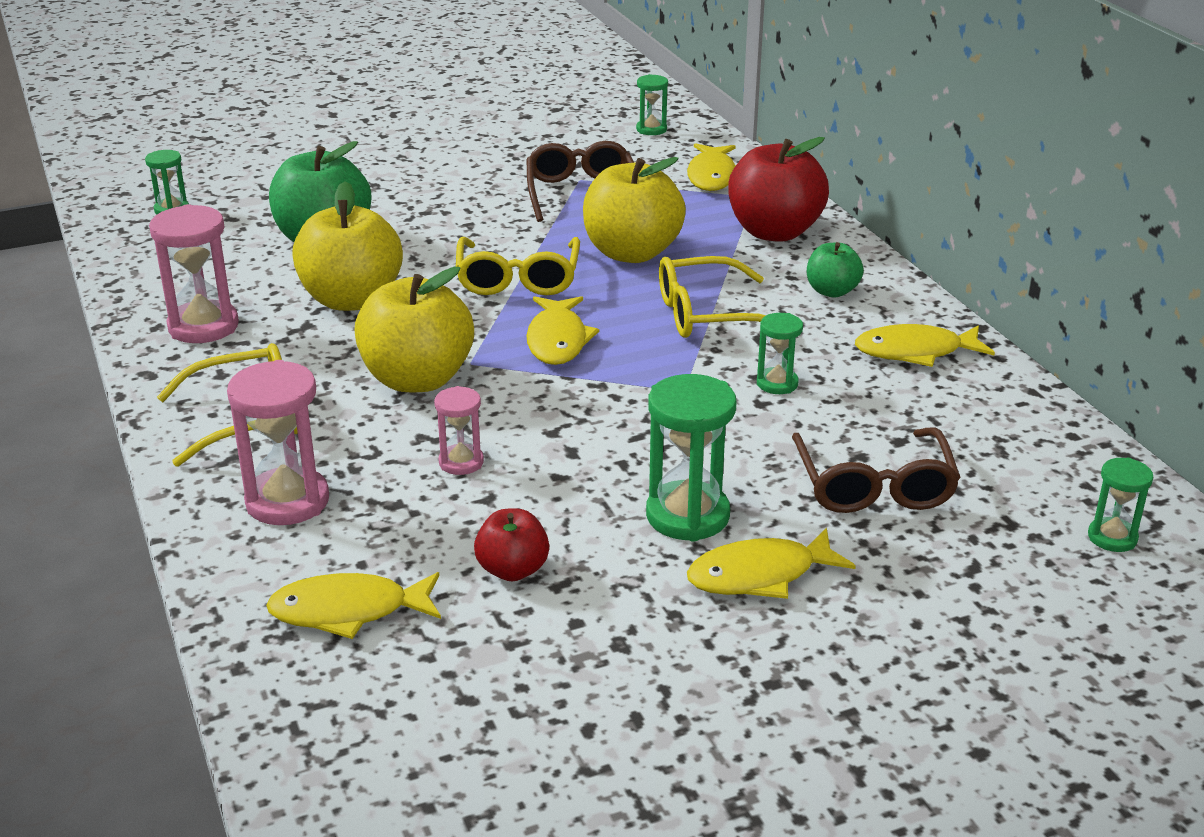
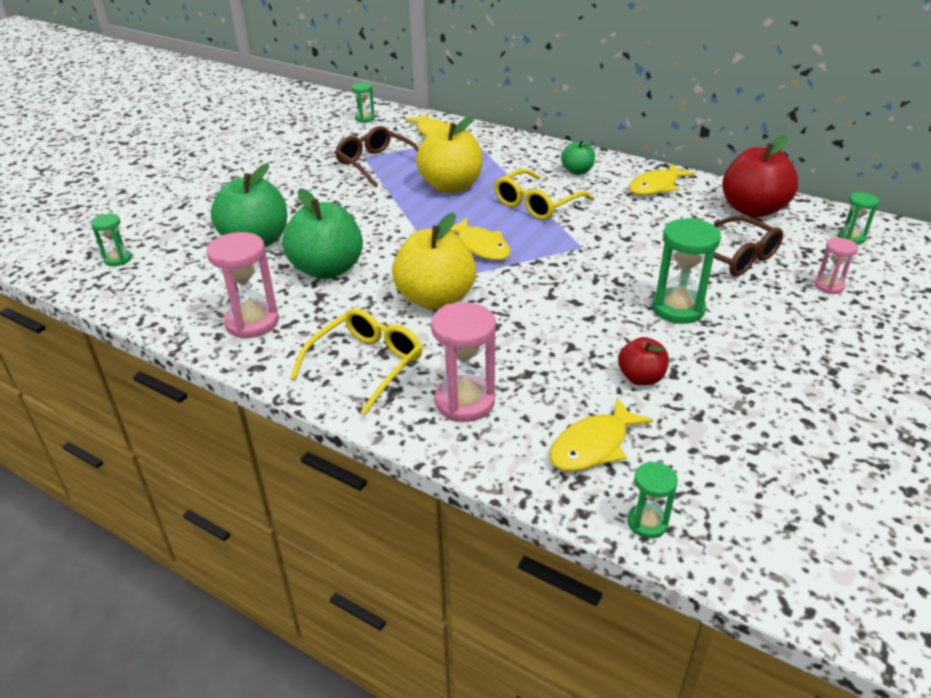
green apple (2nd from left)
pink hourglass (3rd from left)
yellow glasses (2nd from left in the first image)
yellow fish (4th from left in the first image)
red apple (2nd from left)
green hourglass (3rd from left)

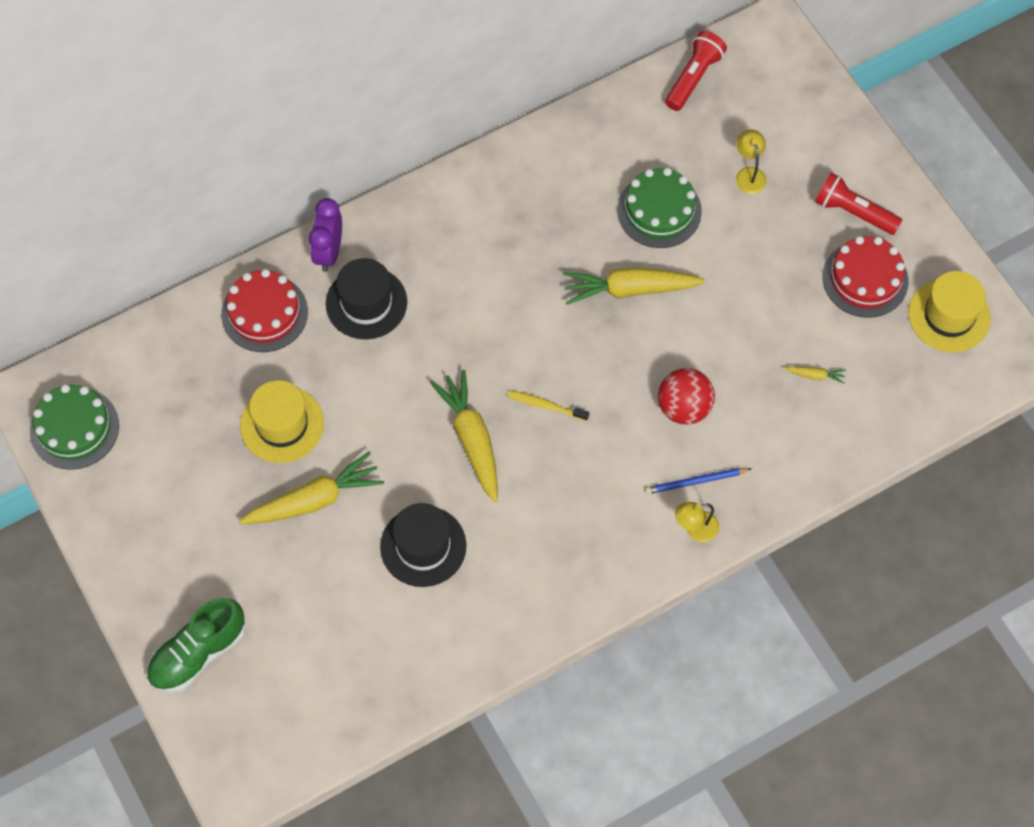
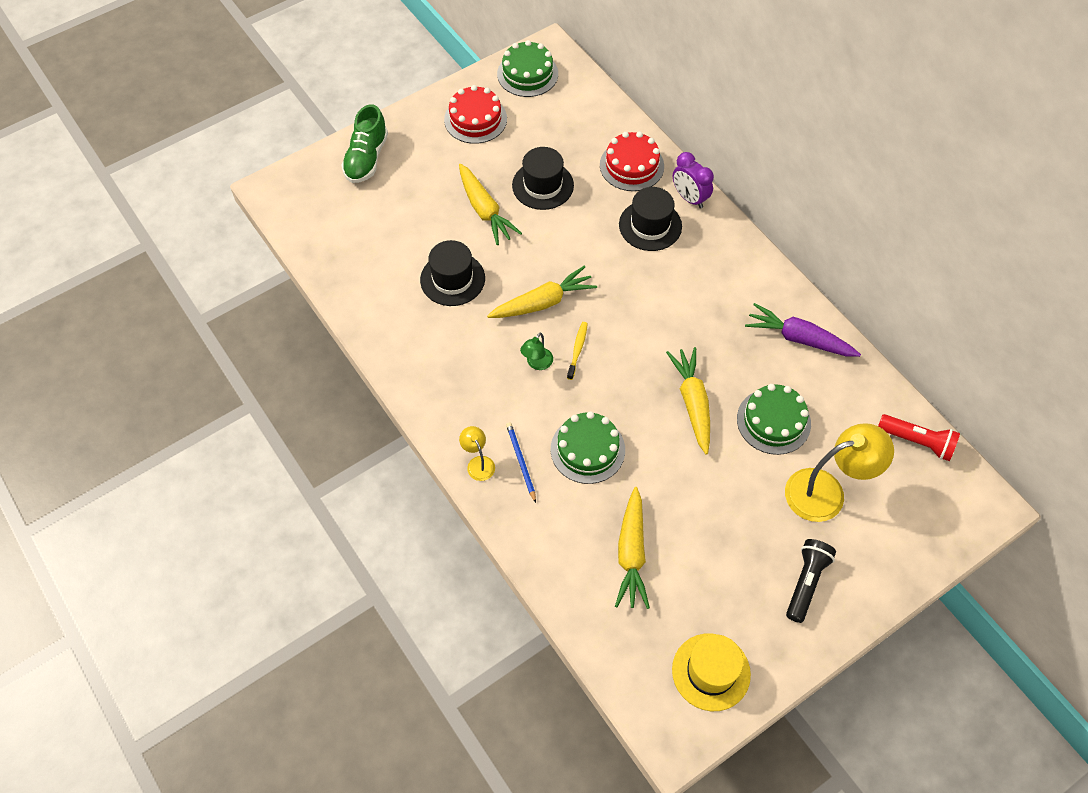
green shoe
black hat (2nd from left)
purple clock
green cake (2nd from left)
yellow lamp (2nd from left)
yellow carrot (3rd from left)
black flashlight
red cake (1st from left)
green lamp
purple carrot

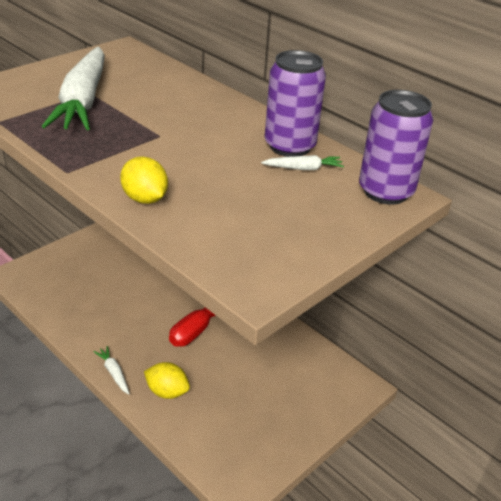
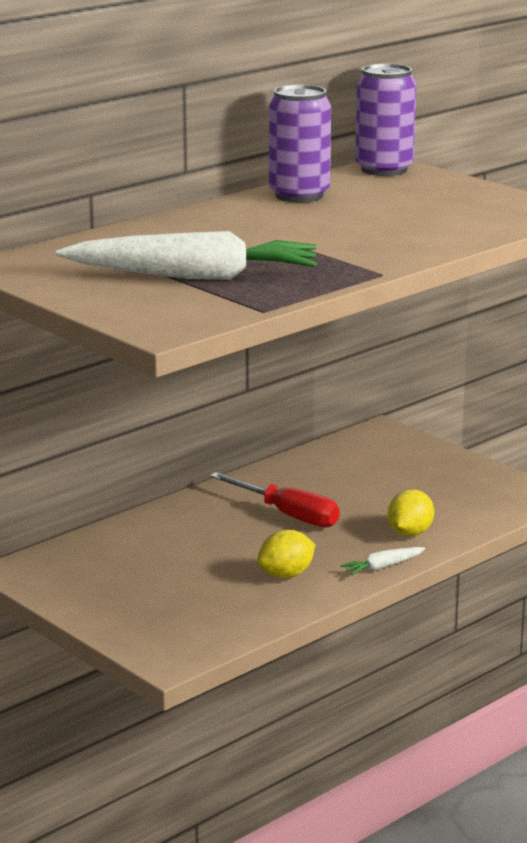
yellow lemon (1st from left)
white carrot (3rd from left in the first image)

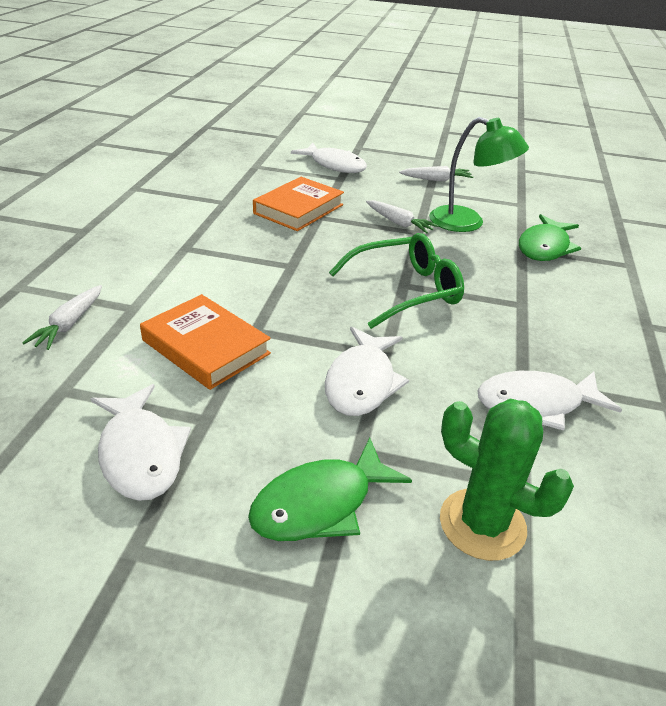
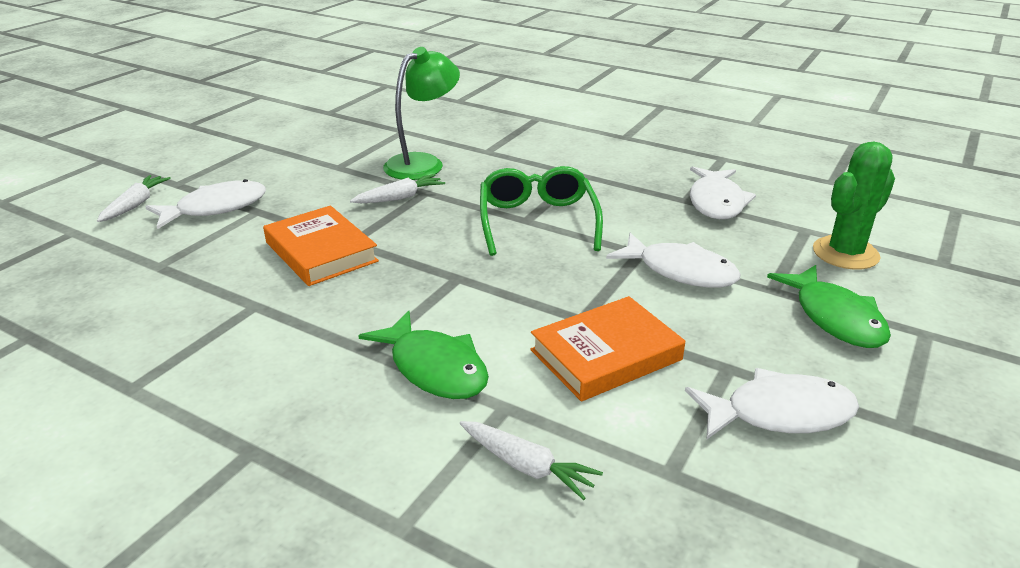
white carrot (1st from left)
green fish (1st from left)

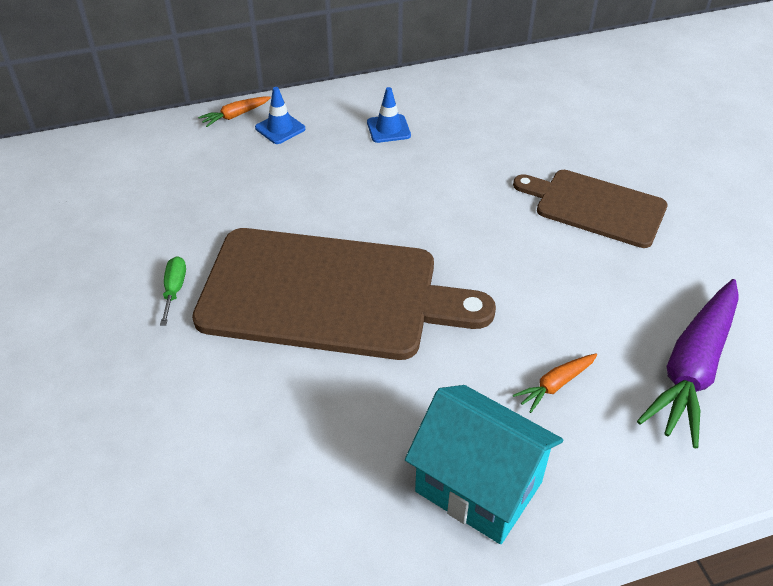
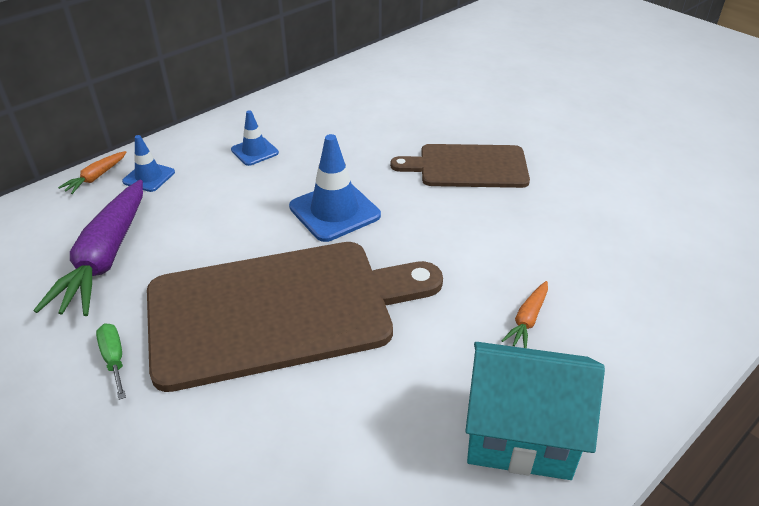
purple carrot
blue traffic cone (3rd from left)

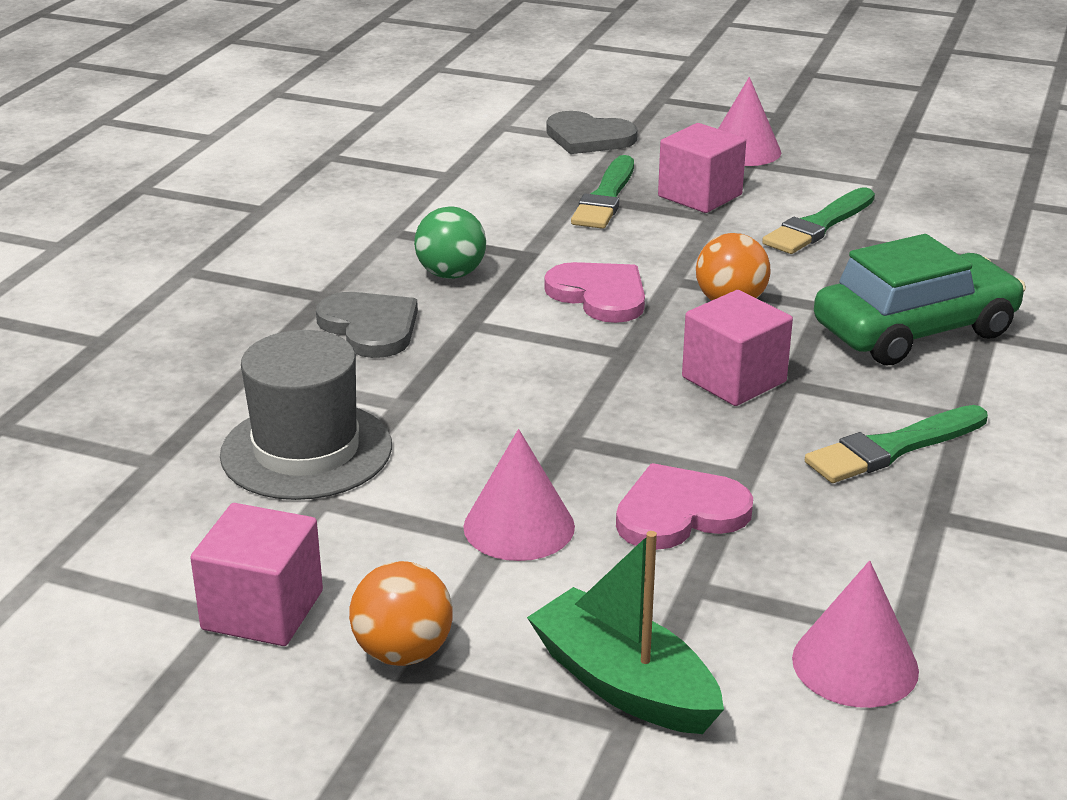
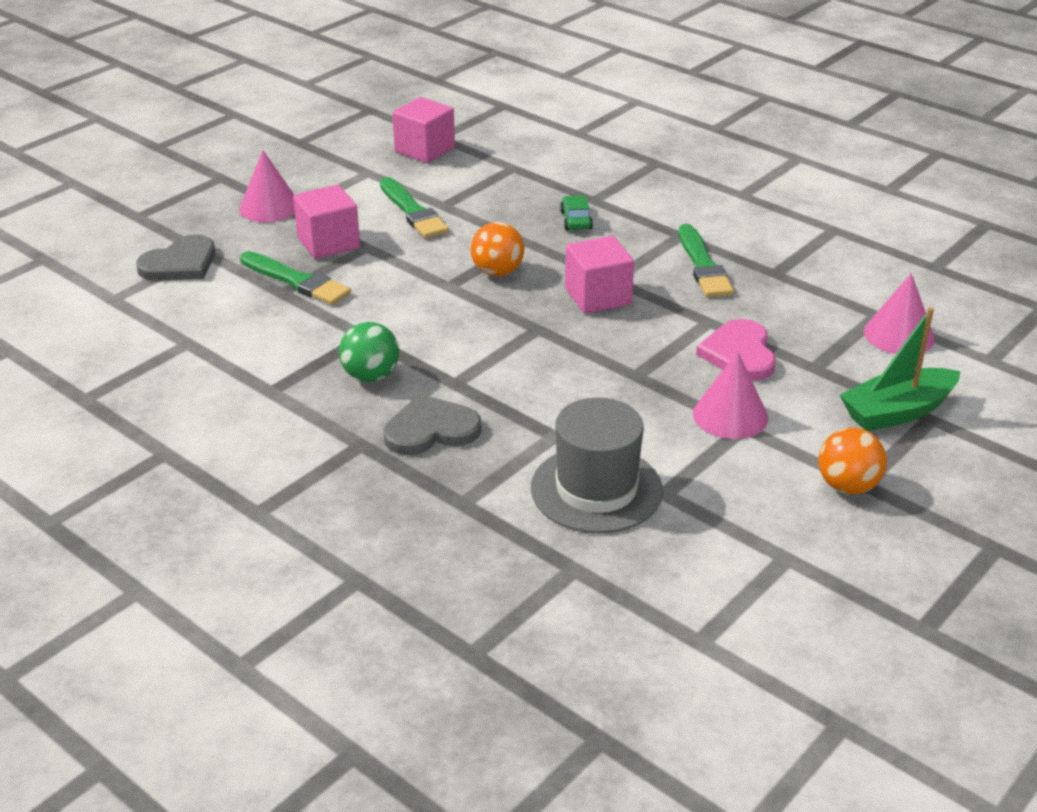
pink cube (2nd from left)
pink heart (1st from left in the first image)
green car

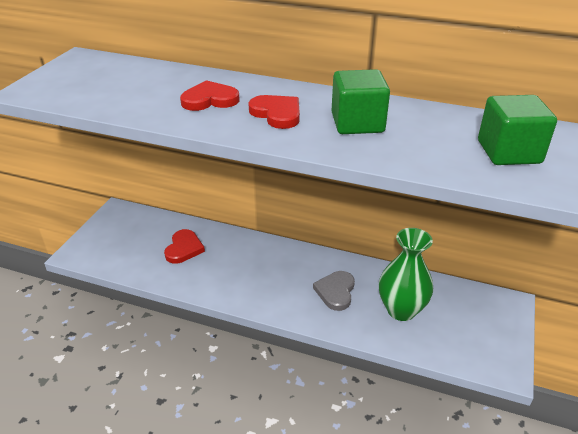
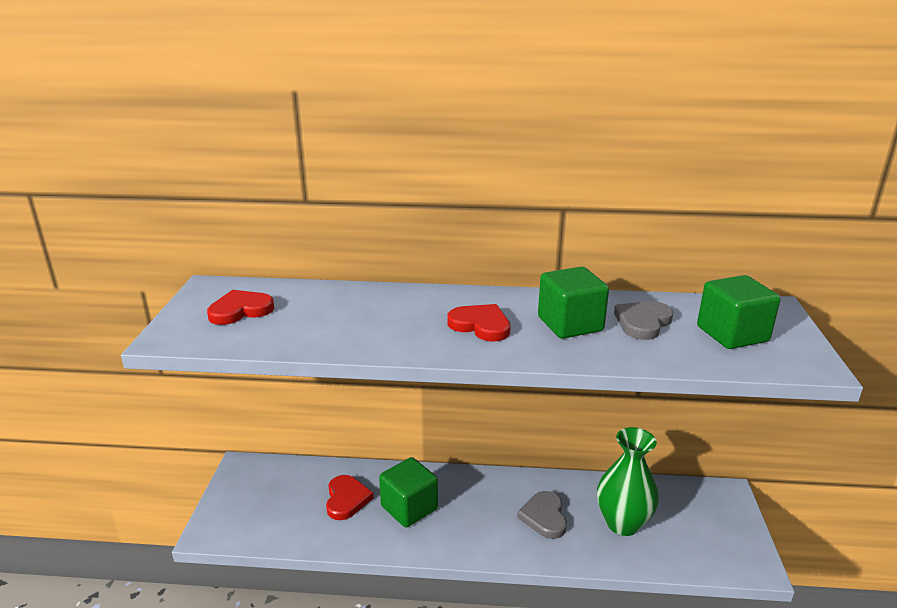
red heart (1st from left)
green cube (1st from left)
grey heart (2nd from left)

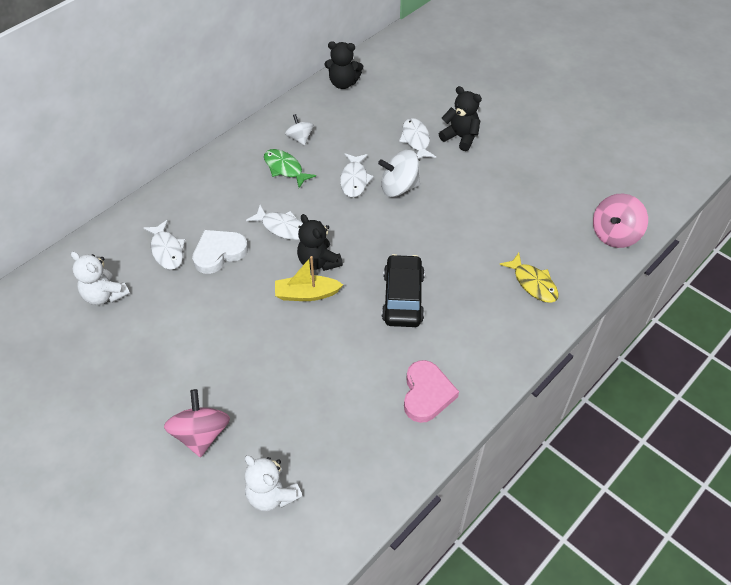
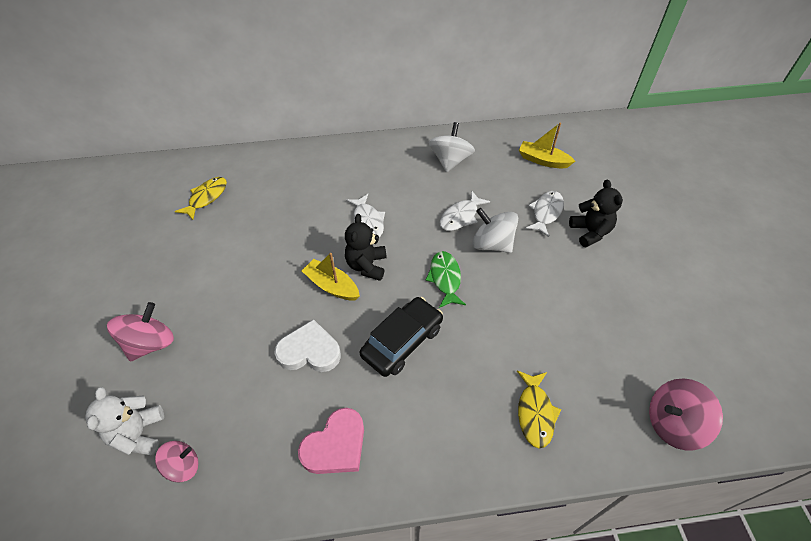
yellow fish (1st from left)
white fish (1st from left in the first image)
white heart
green fish
white spinning top (1st from left)
black teddy bear (2nd from left in the first image)
pink spinning top (2nd from left)
yellow boat (2nd from left)

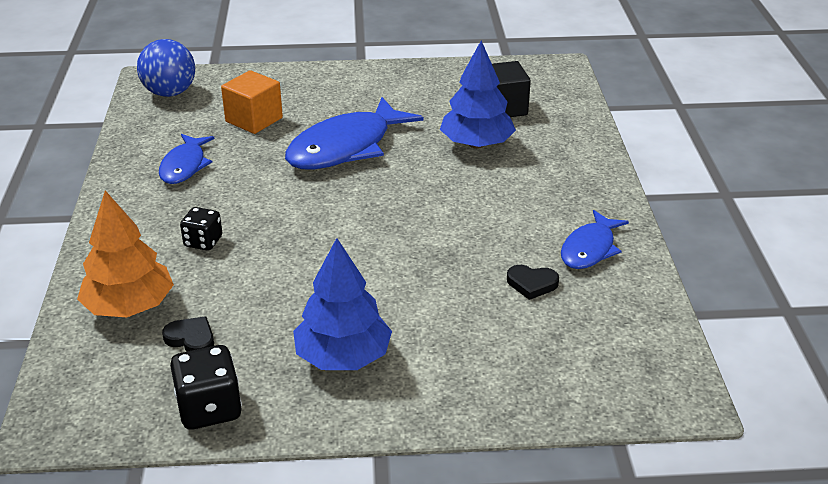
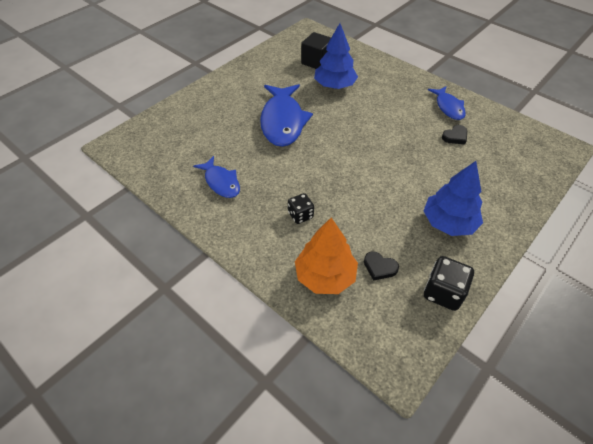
blue ball
black heart (1st from left)
orange cube

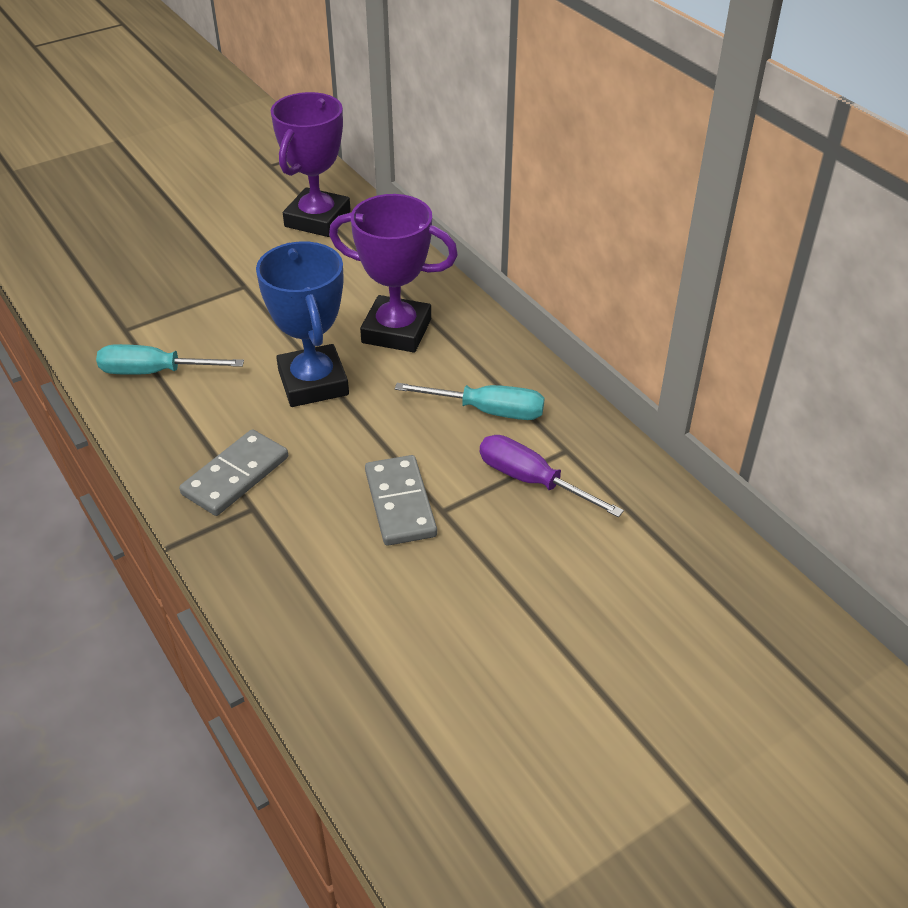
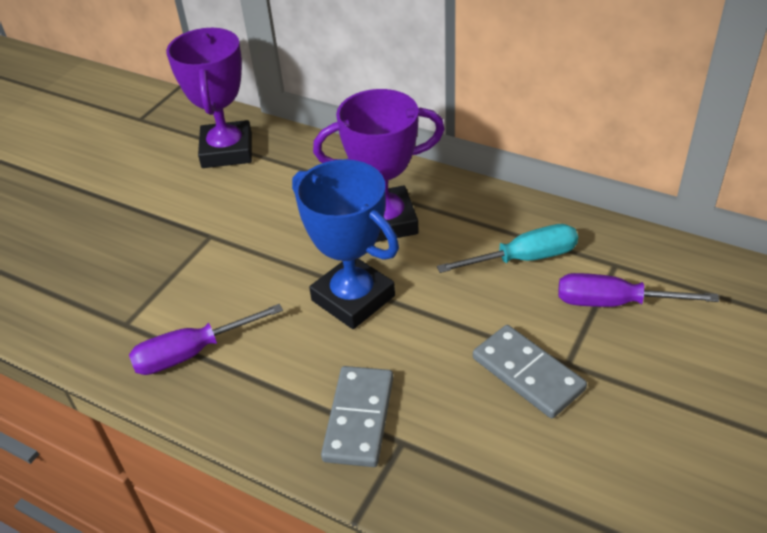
purple screwdriver (1st from left)

